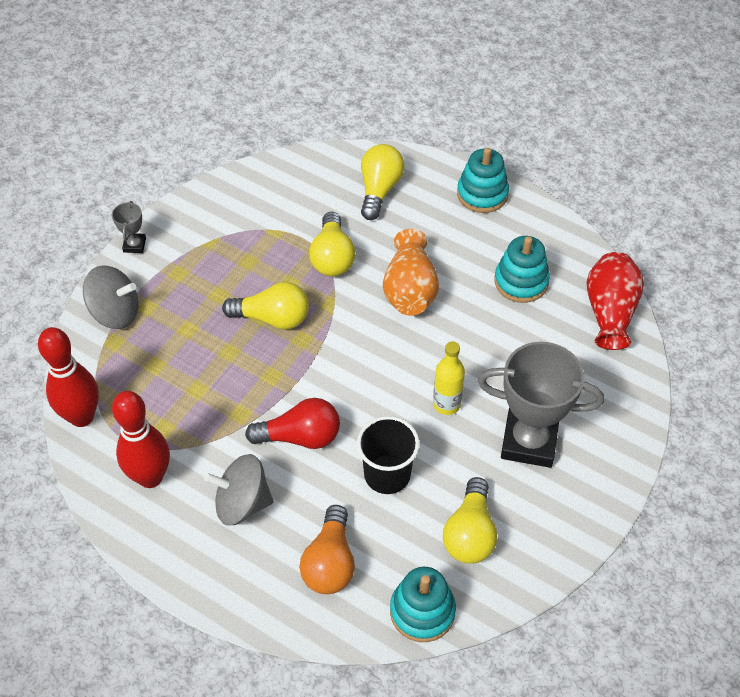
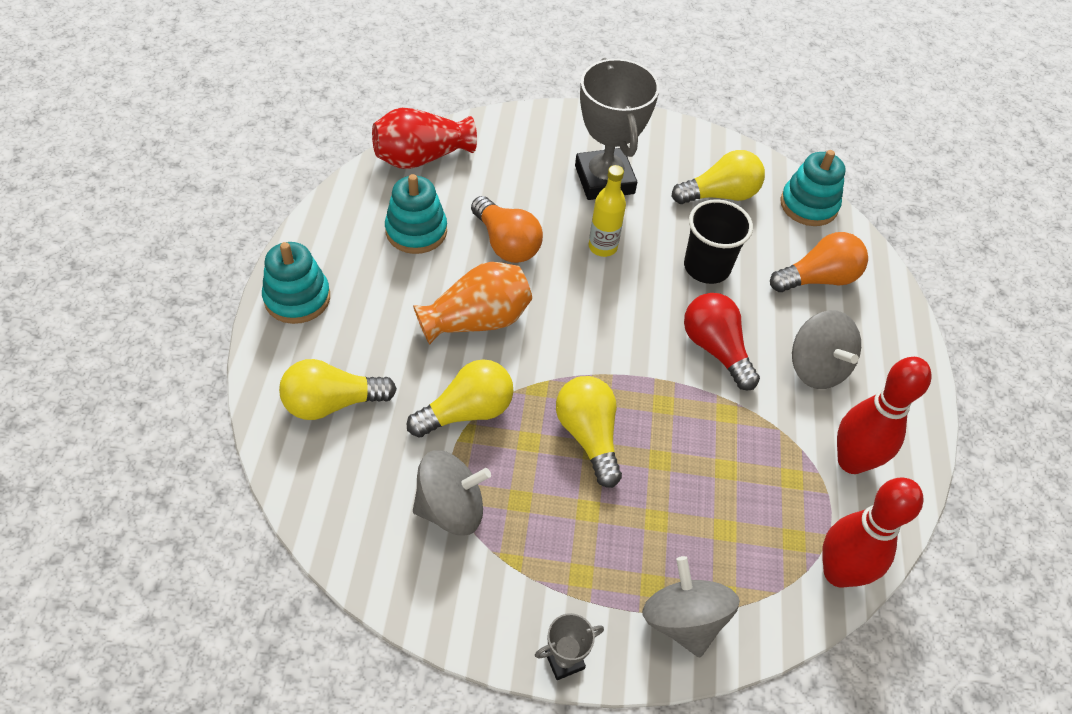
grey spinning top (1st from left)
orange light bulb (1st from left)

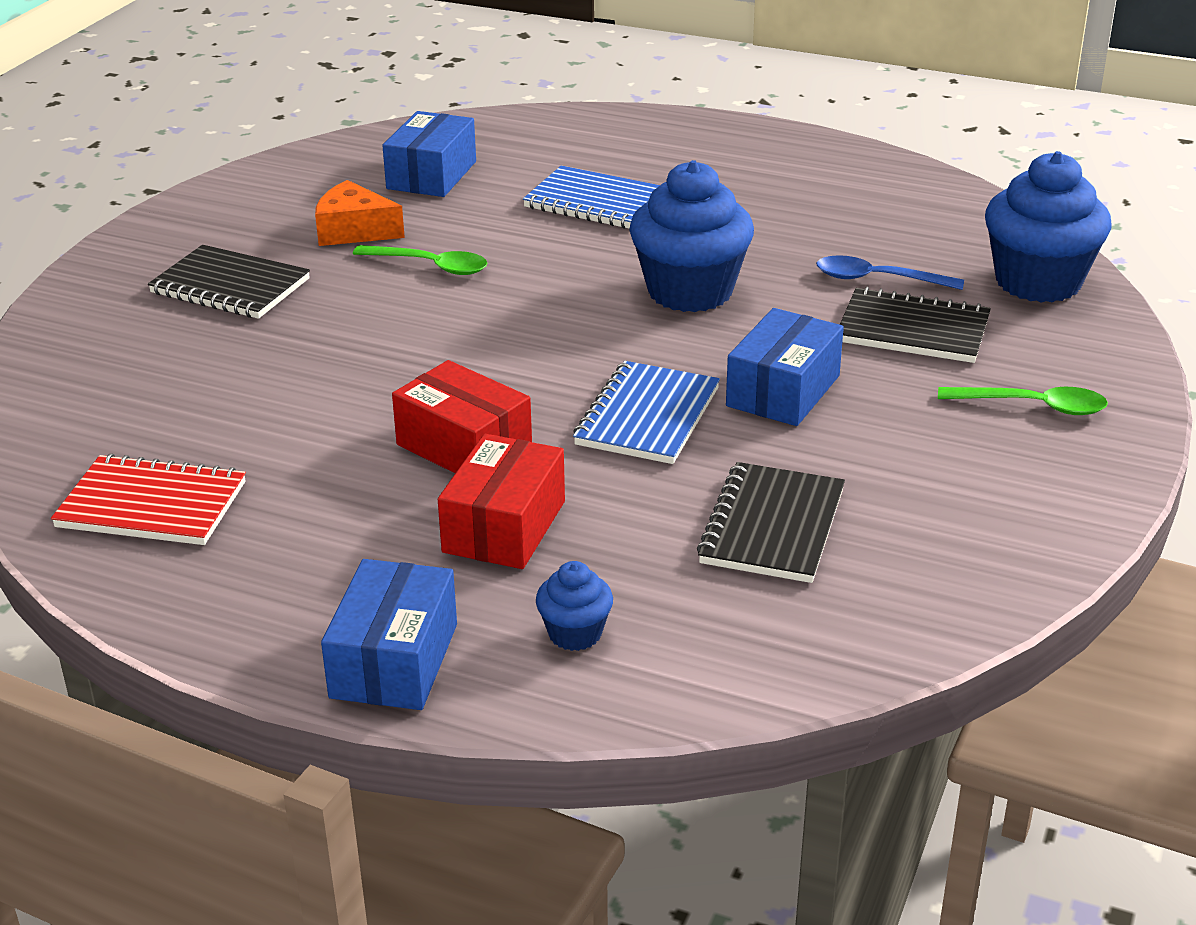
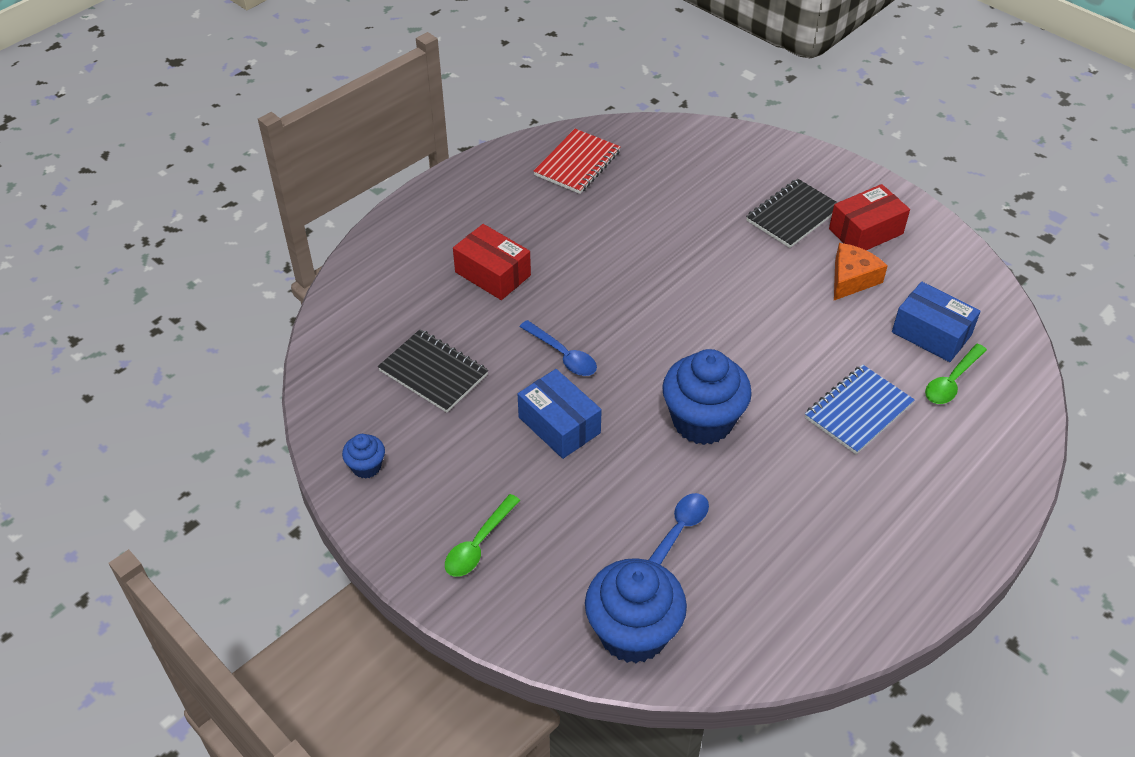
blue box (1st from left in the first image)
green spoon (2nd from left)
red box (2nd from left)
blue cupcake (1st from left)
blue spoon (1st from left)
black notebook (3rd from left in the first image)

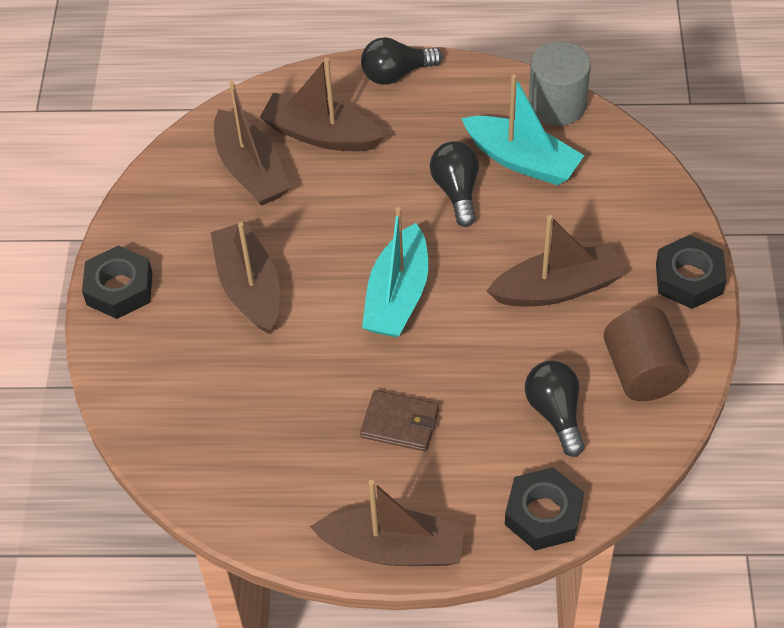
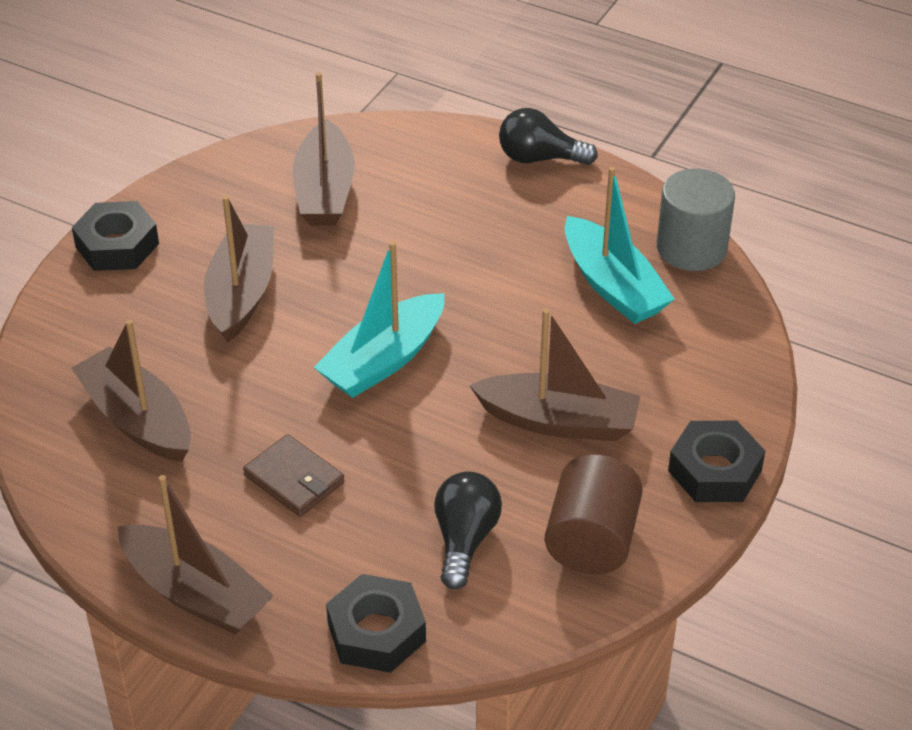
brown boat (1st from left)
black light bulb (2nd from left in the first image)

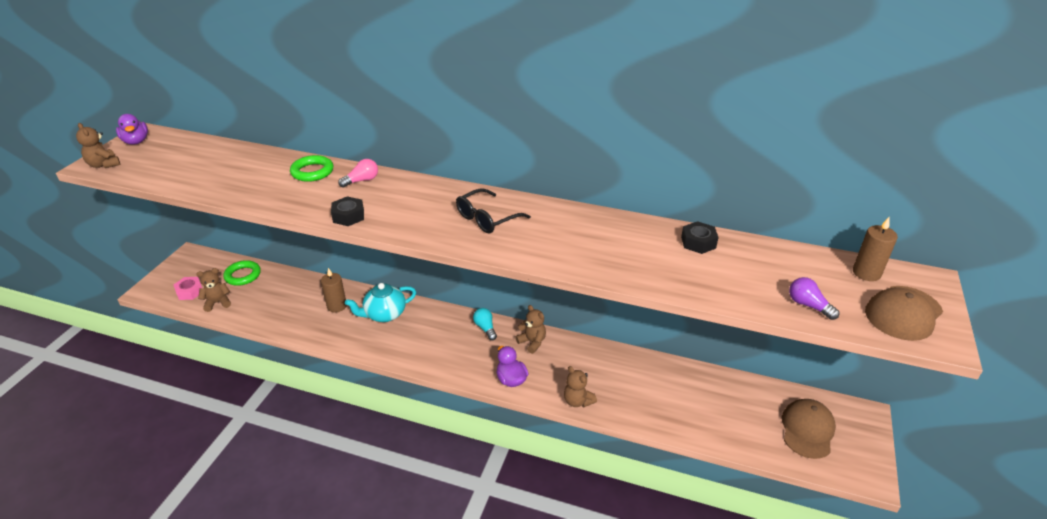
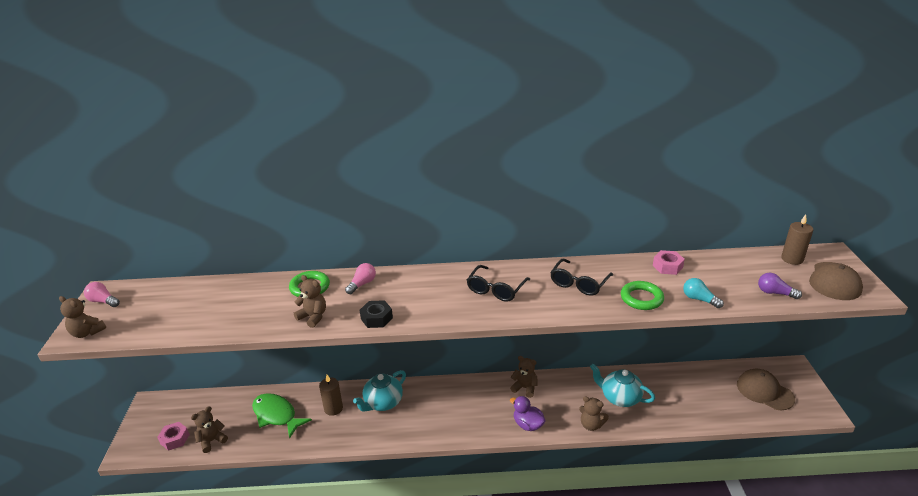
pink light bulb (1st from left)
green ring (2nd from left)
turquoise light bulb
pink nut (2nd from left)
brown cap (1st from left)
green fish
brown teddy bear (3rd from left)
black glasses (2nd from left)
turquoise teapot (2nd from left)

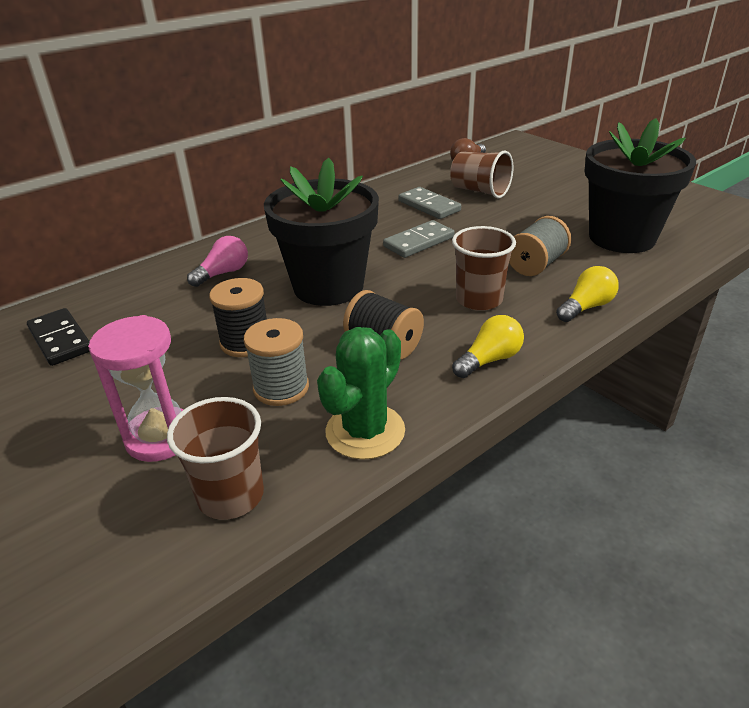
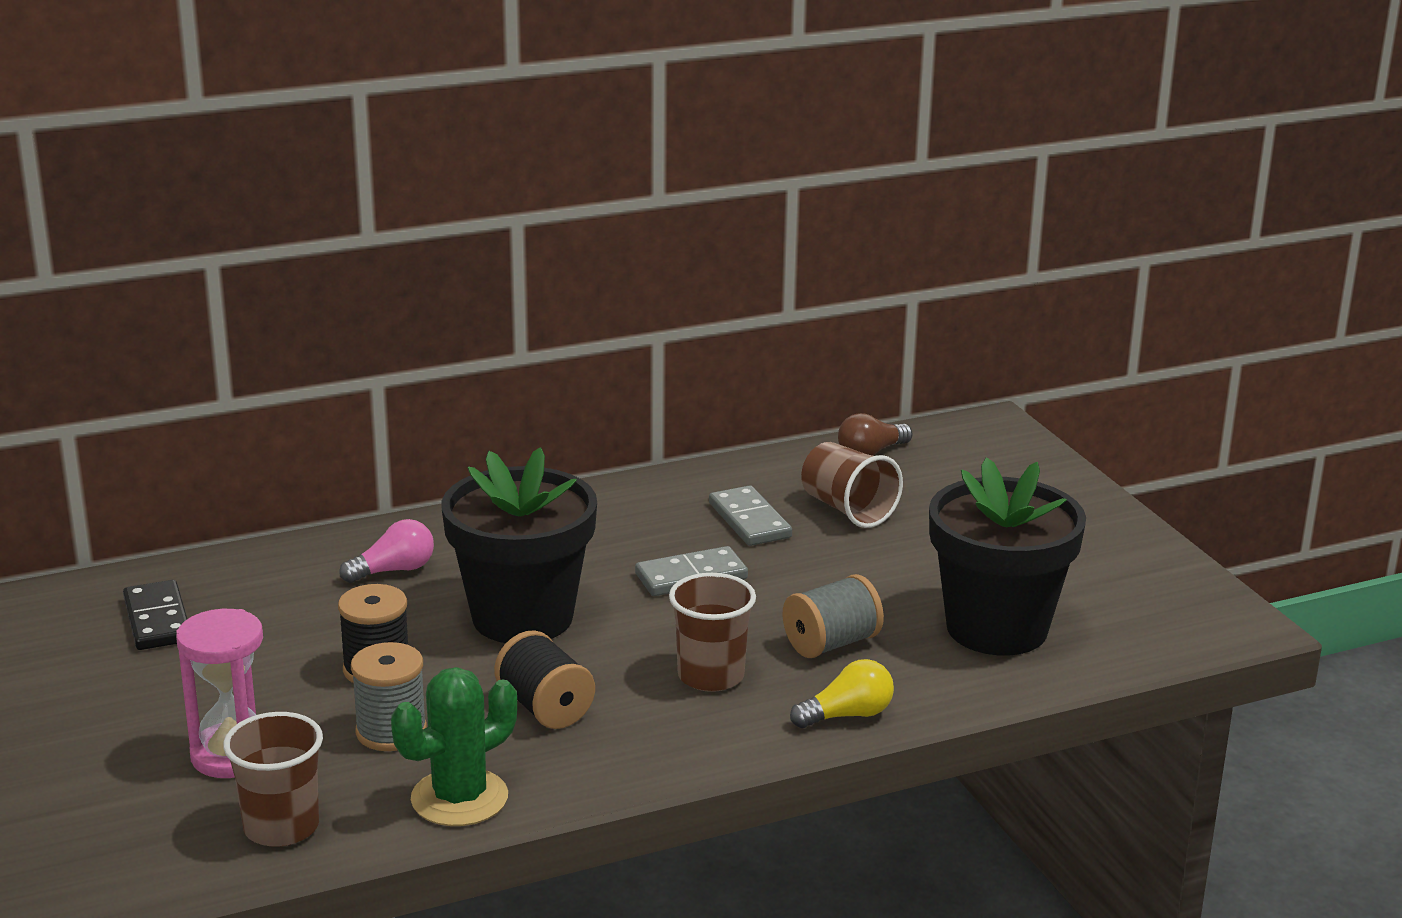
yellow light bulb (1st from left in the first image)

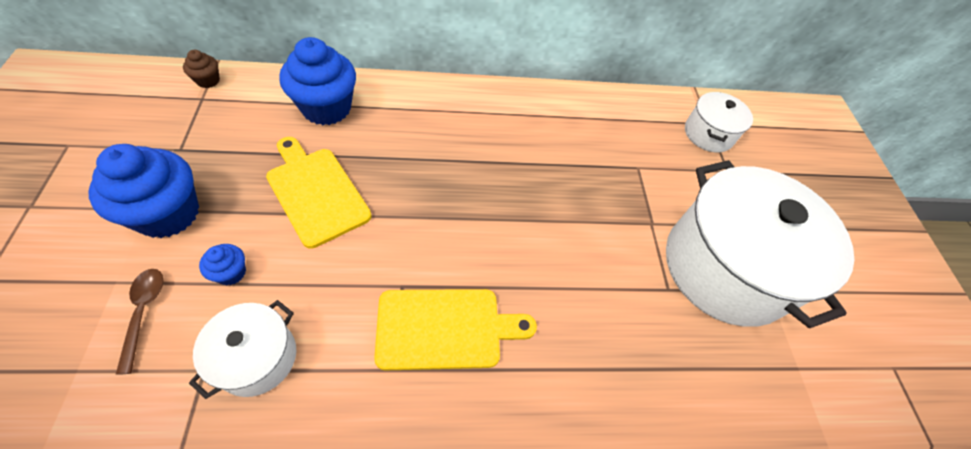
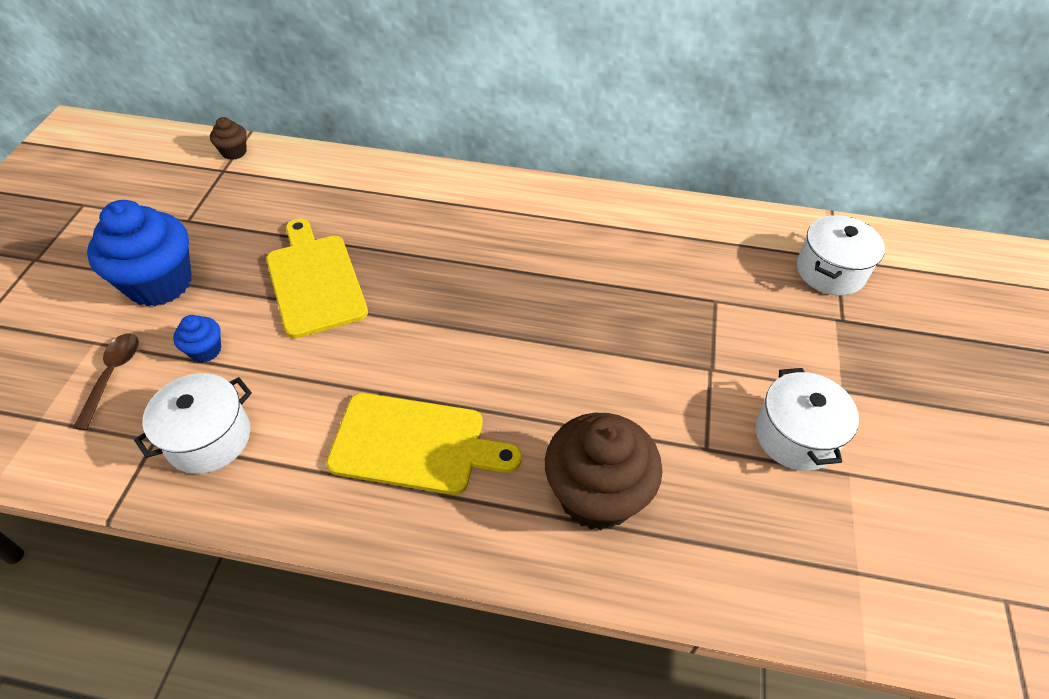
blue cupcake (3rd from left in the first image)
white pot (2nd from left)
brown cupcake (2nd from left)

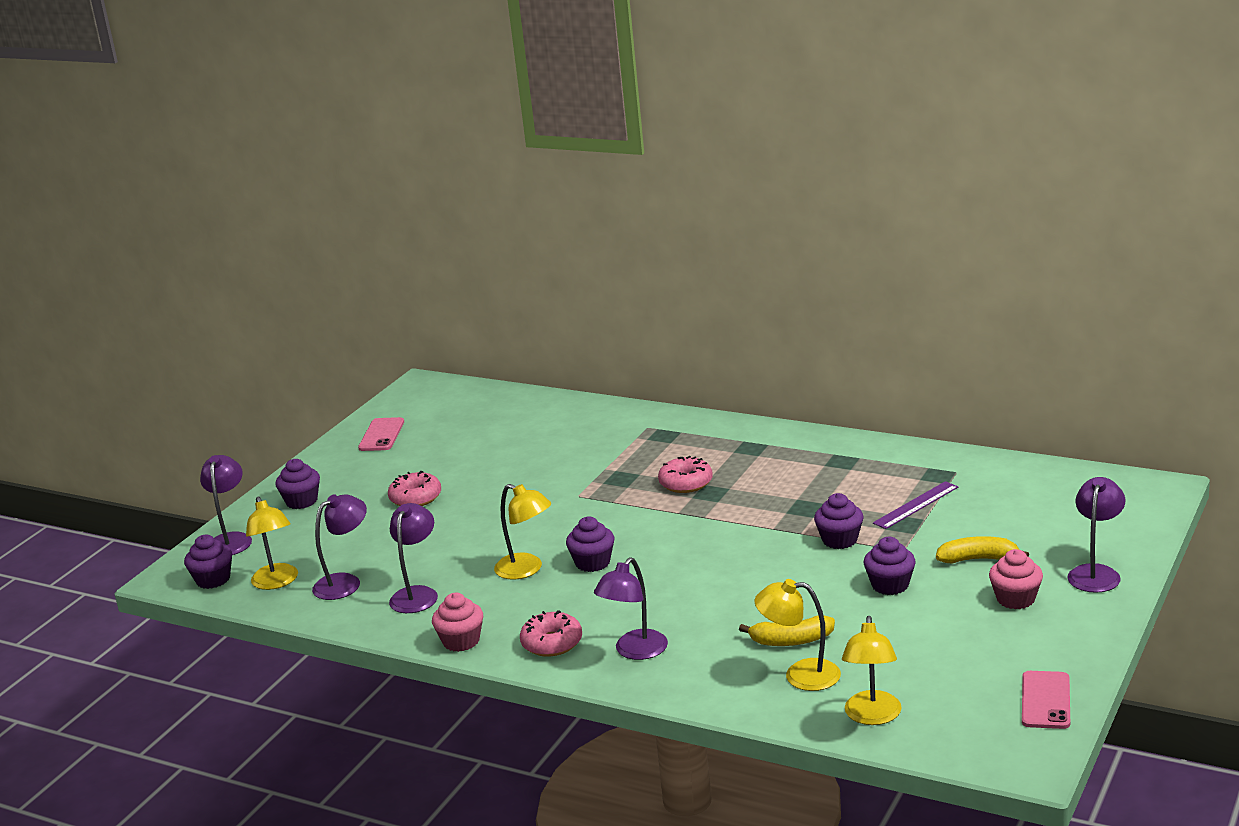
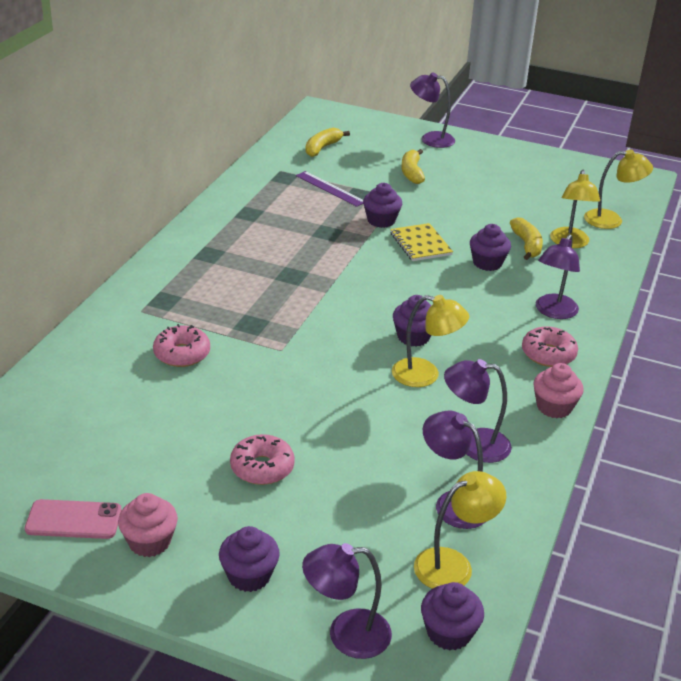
yellow lamp (1st from left)
purple lamp (5th from left)
pink donut (1st from left)
purple cupcake (5th from left)
pink cupcake (1st from left)
pink phone (2nd from left in the first image)
yellow banana (1st from left)
yellow notebook

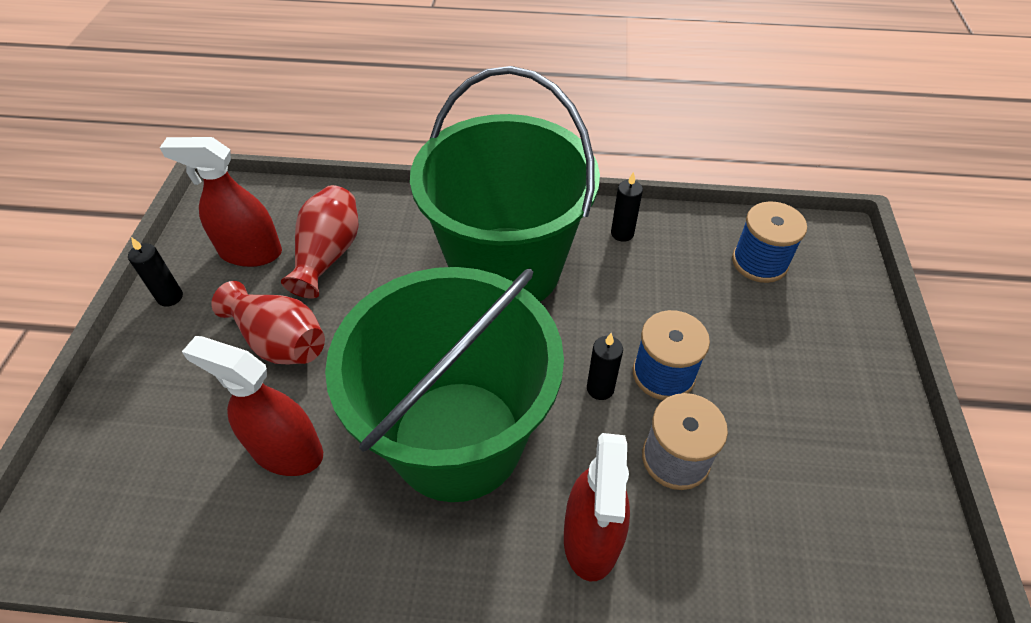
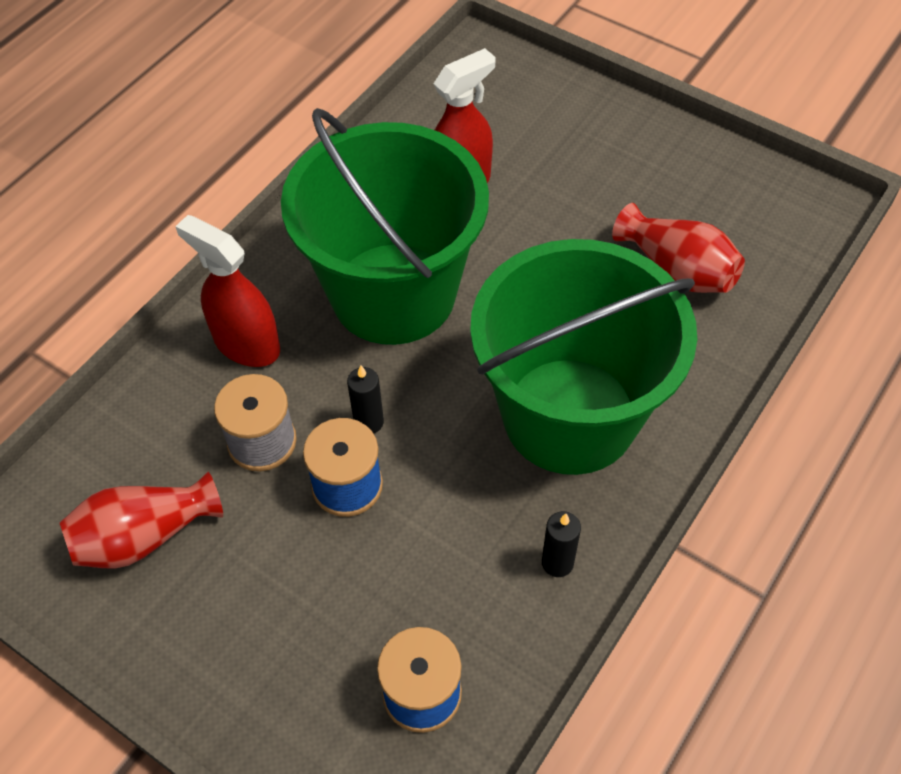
black candle (1st from left in the first image)
red spray bottle (1st from left in the first image)
red vase (1st from left)

